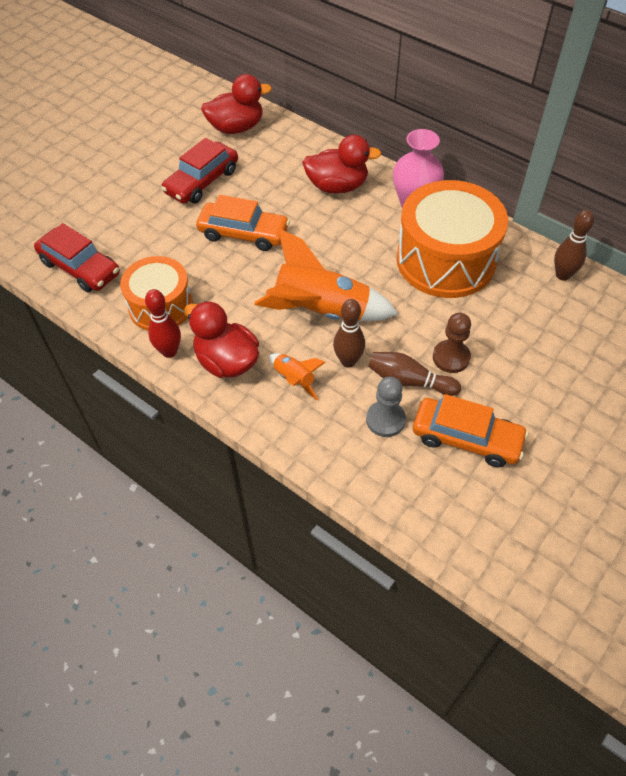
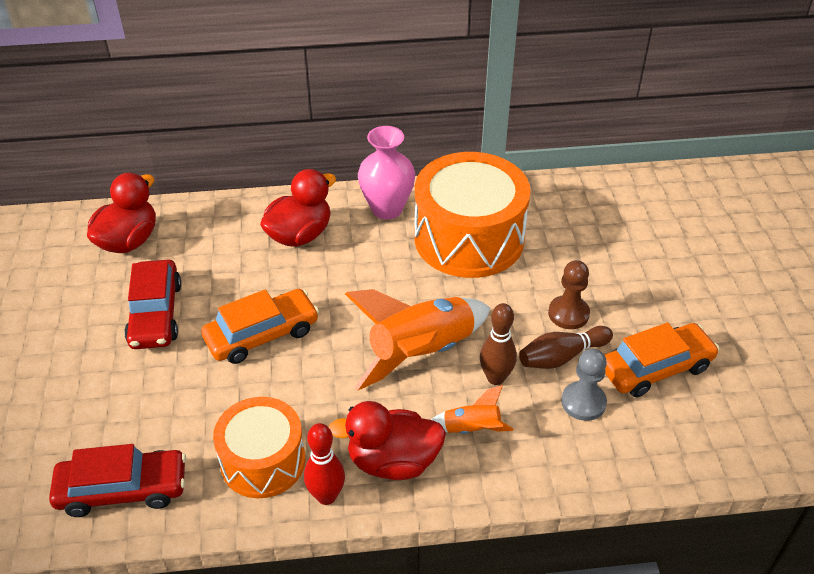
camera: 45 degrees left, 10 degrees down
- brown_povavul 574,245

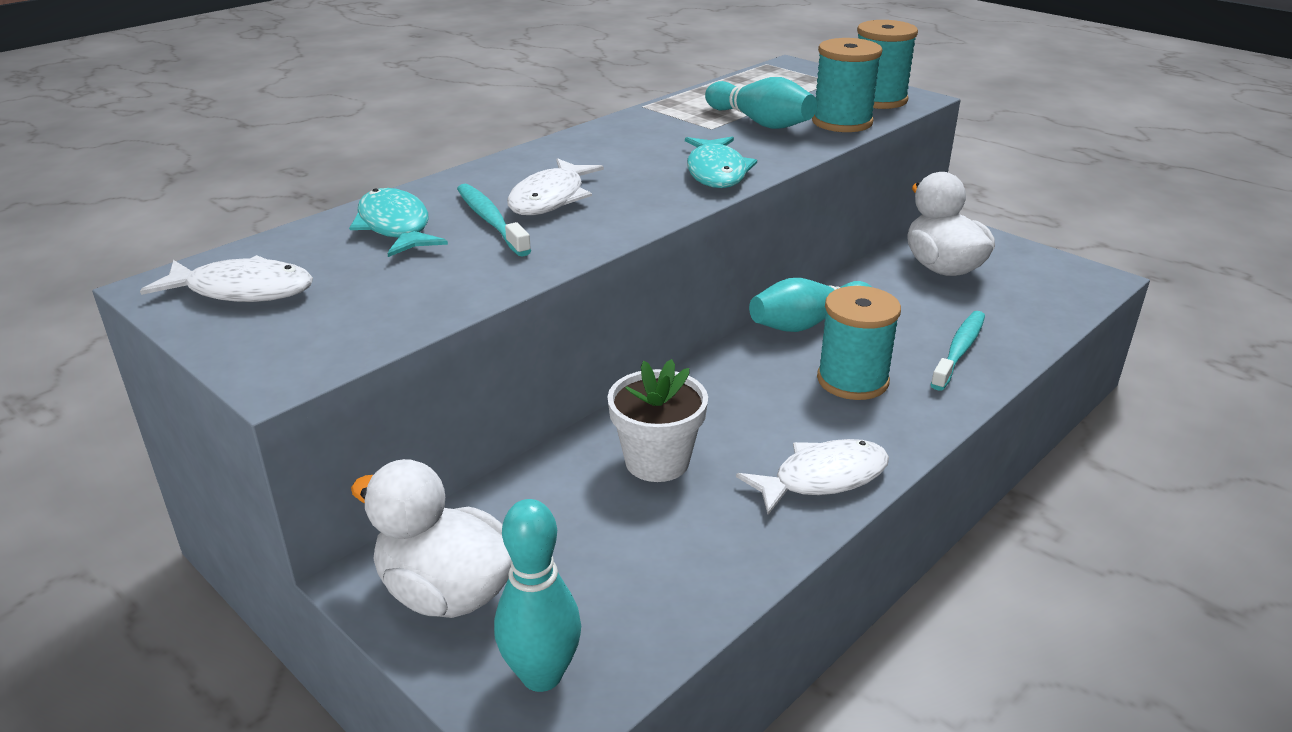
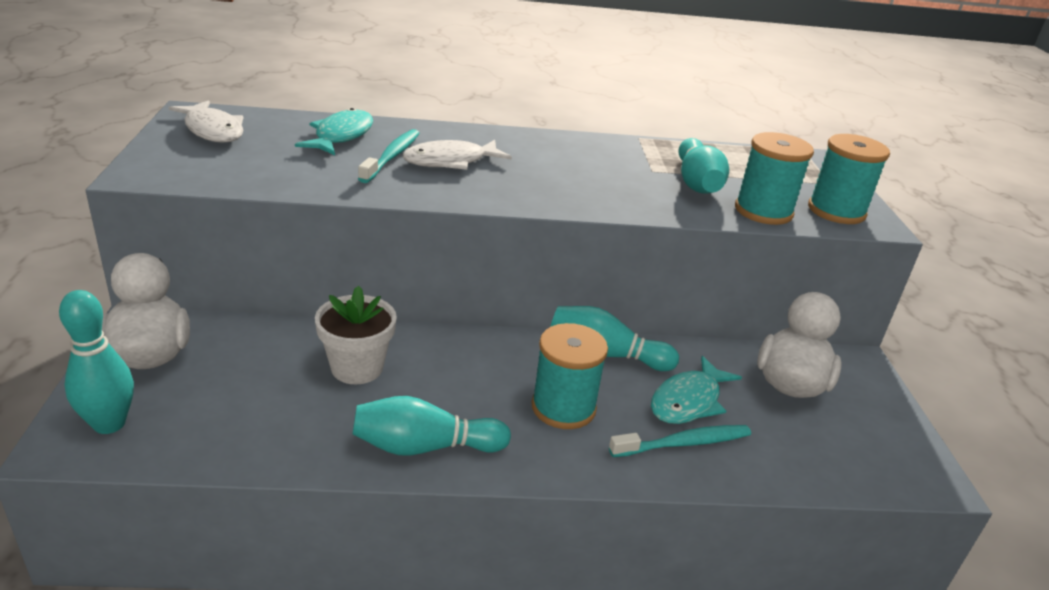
camera: 40 degrees right, 0 degrees up
~ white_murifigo 812,477 to turquoise_povavul 432,425
~ turquoise_murifigo 721,162 to 696,390

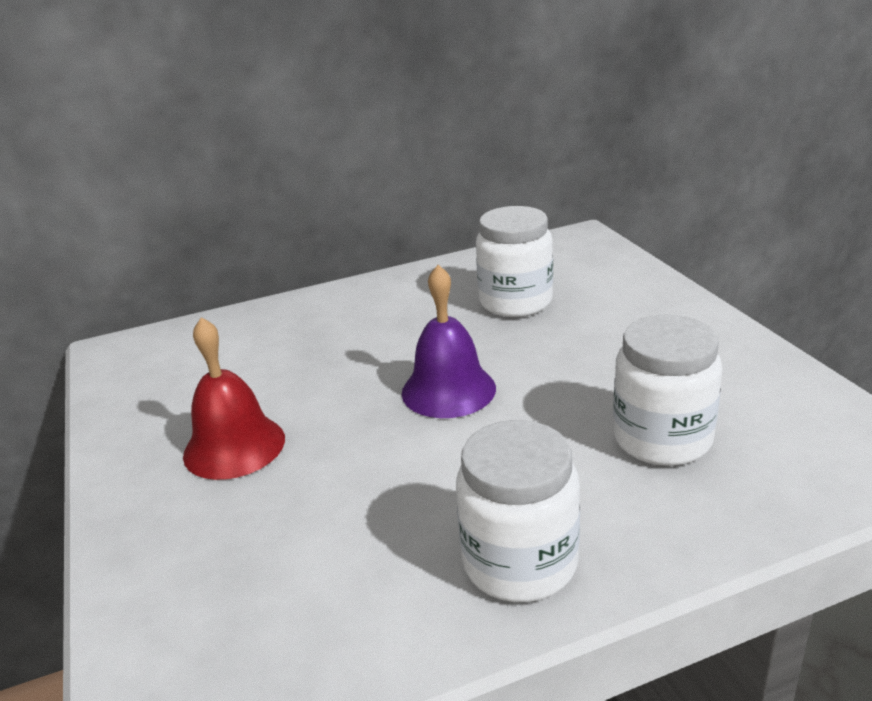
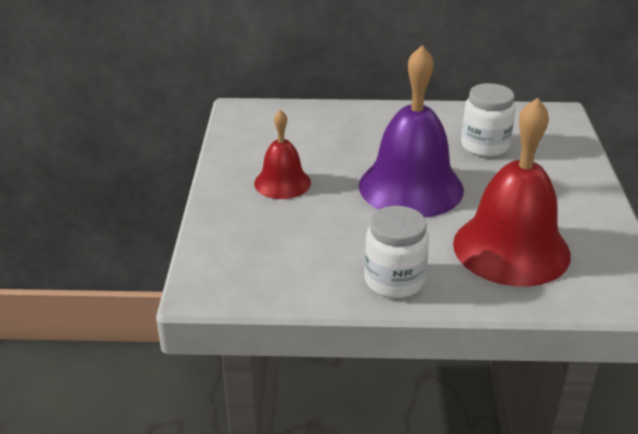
camera: 20 degrees right, 5 degrees up
~ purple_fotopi 449,341 = 411,131 x1.83
~ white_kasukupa 667,390 to red_fotopi 512,192

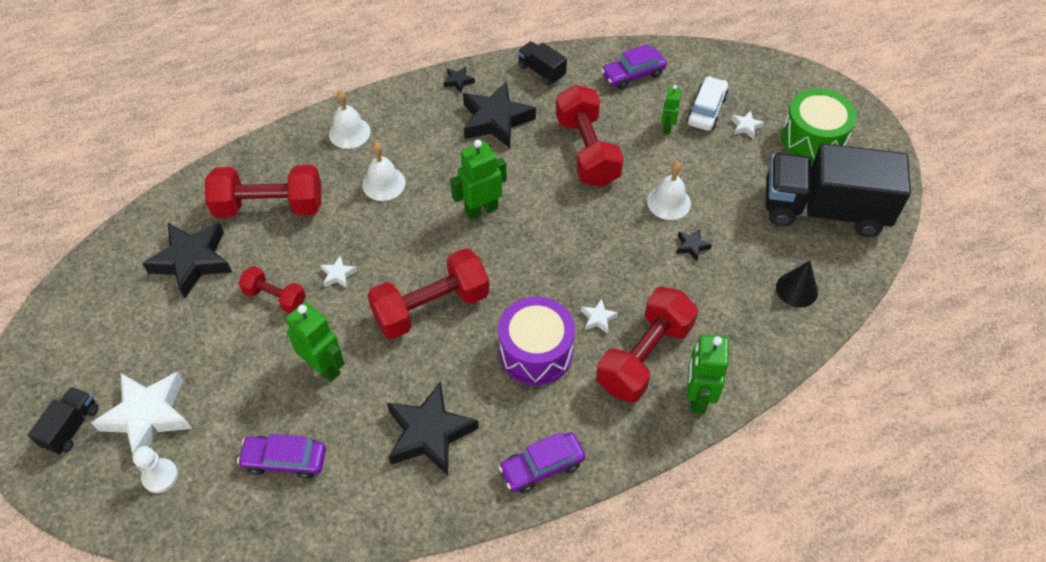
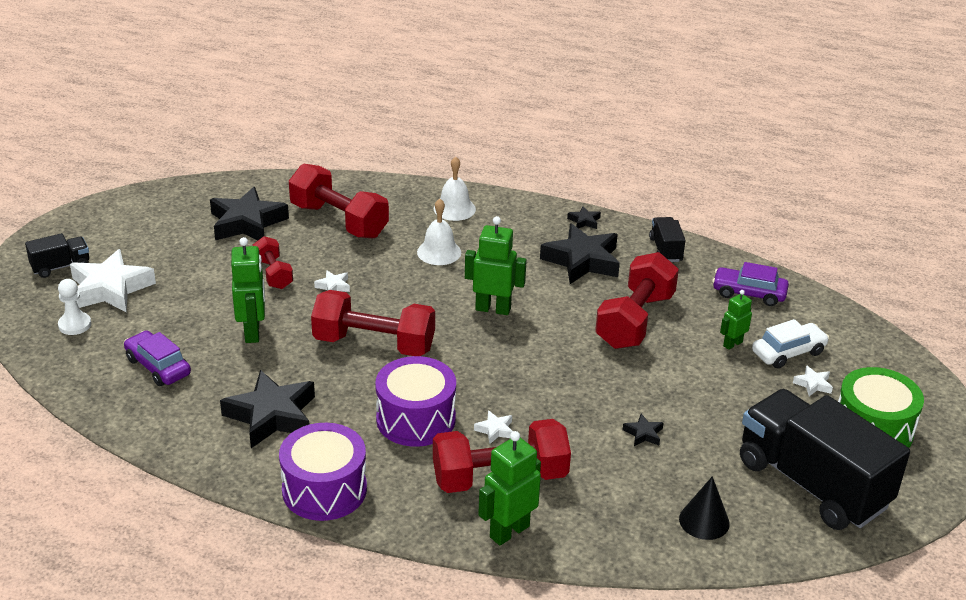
camera: 40 degrees right, 20 degrees down
~ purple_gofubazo 542,462 to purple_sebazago 323,472
- white_fotopi 669,190

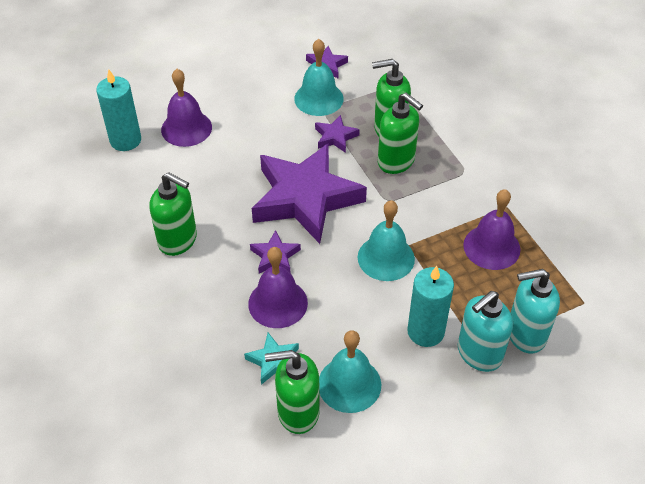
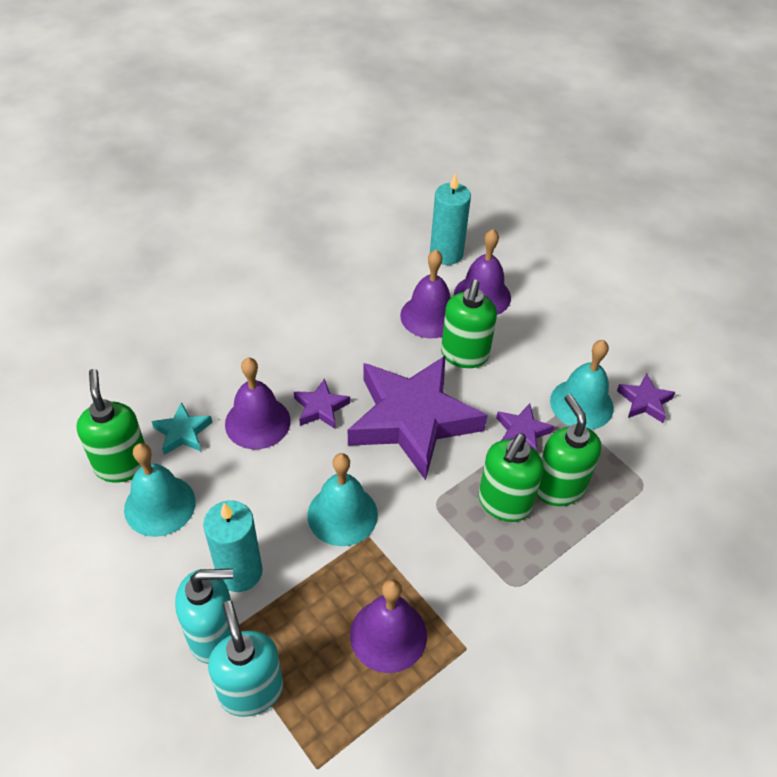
camera: 75 degrees right, 0 degrees up
~ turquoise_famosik 485,331 = 204,616 135 degrees clockwise
+ purple_fotopi 425,294
~ green_famosik 173,214 to 469,324

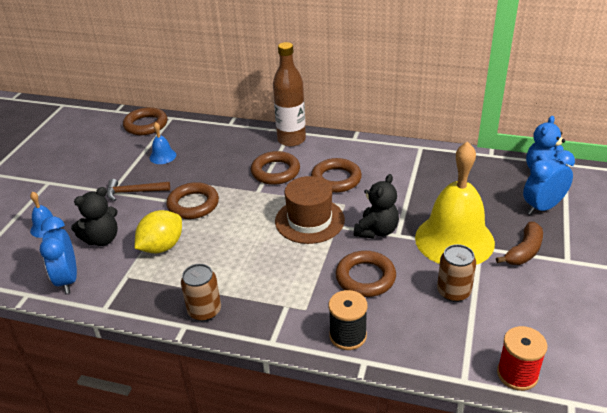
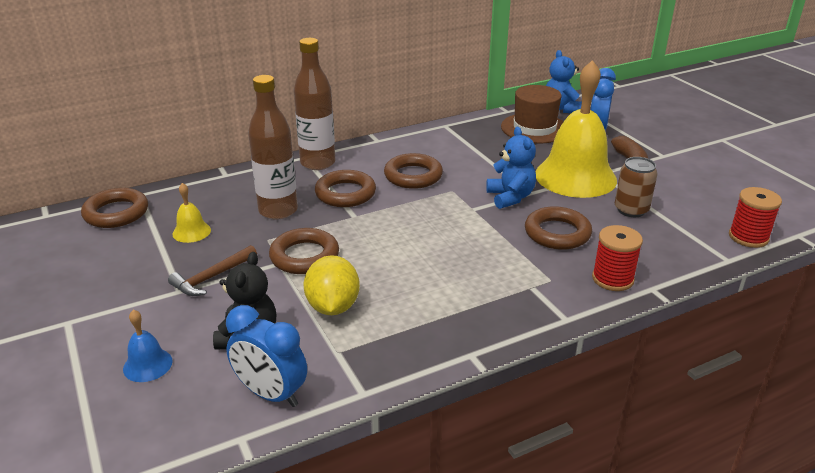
camera: 45 degrees left, 5 degrees down
~ blue_fotopi 162,143 to yellow_fotopi 191,213
+ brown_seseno 273,147
~ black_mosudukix 376,206 to blue_mosudukix 511,168
~ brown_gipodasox 310,210 to 532,114
~ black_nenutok 348,320 to red_nenutok 617,258
- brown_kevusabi 201,292

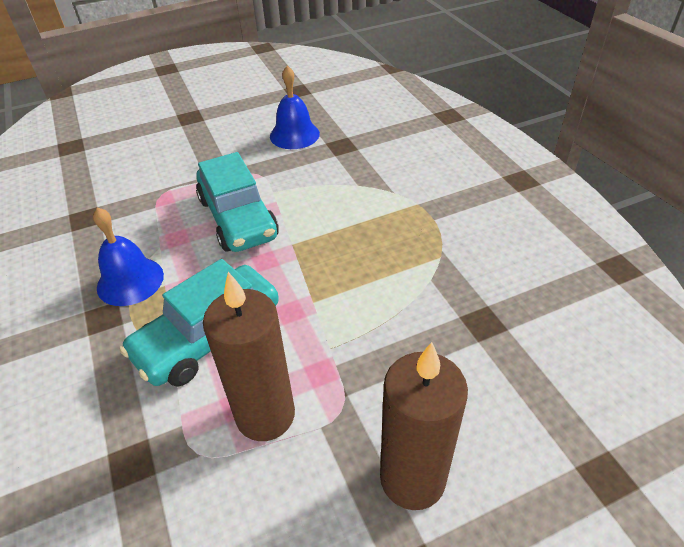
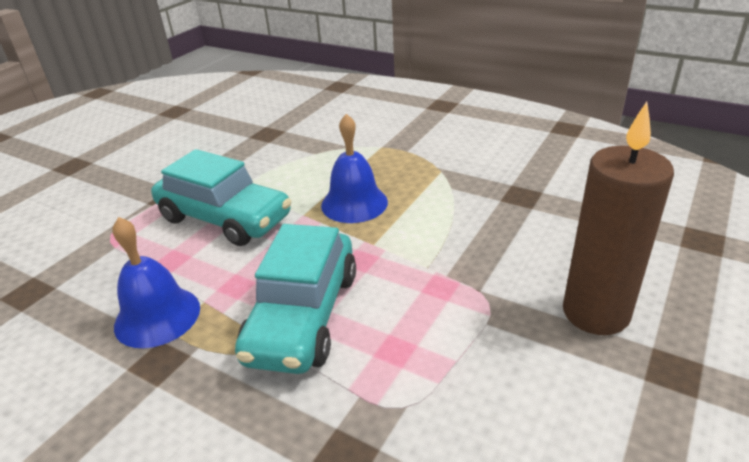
camera: 35 degrees left, 10 degrees down
~ blue_fotopi 295,107 to 354,168
- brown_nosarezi 249,356

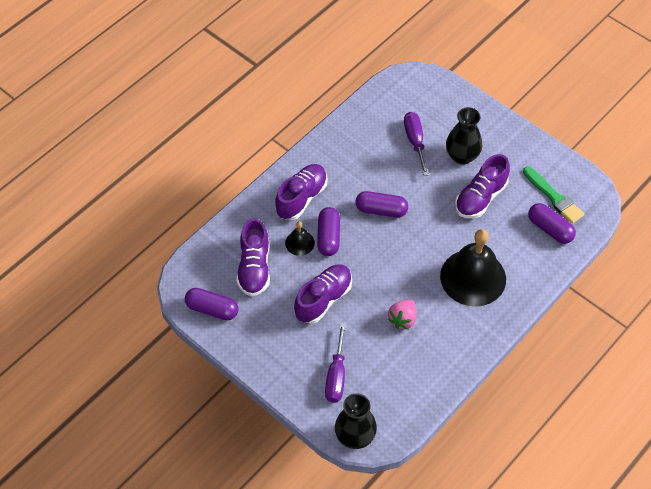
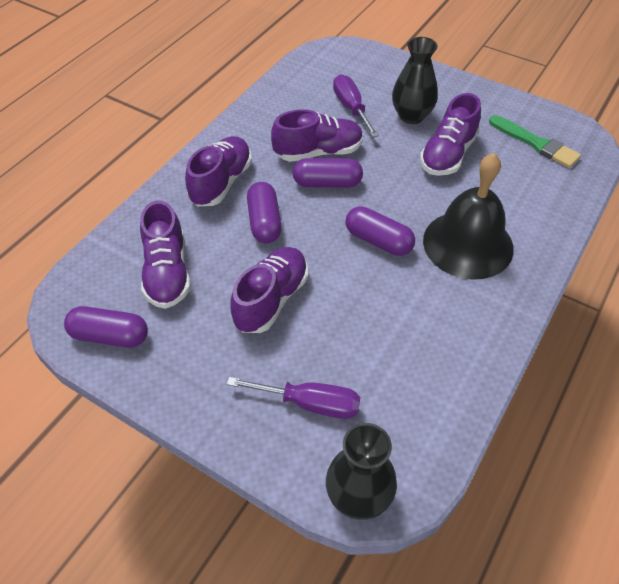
camera: 10 degrees left, 5 degrees down
~ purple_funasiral 335,363 = 293,398 75 degrees counterclockwise
+ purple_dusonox 317,135
~ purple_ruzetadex 552,223 to 380,231
- black_fotopi 300,238
- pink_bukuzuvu 402,314

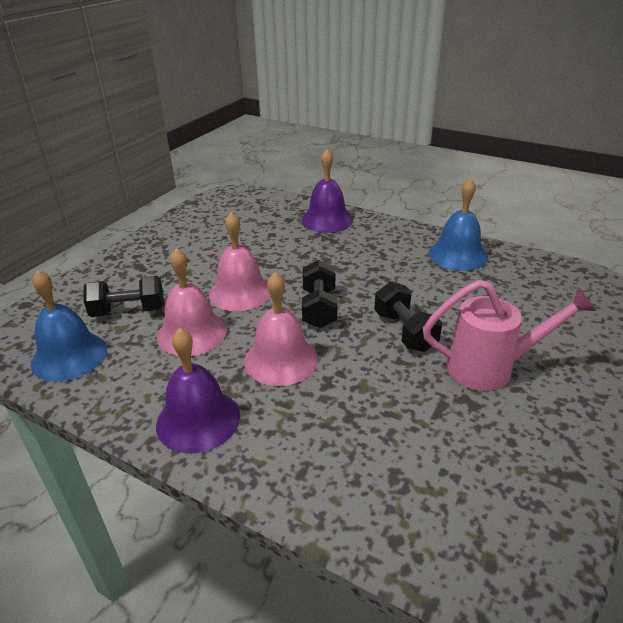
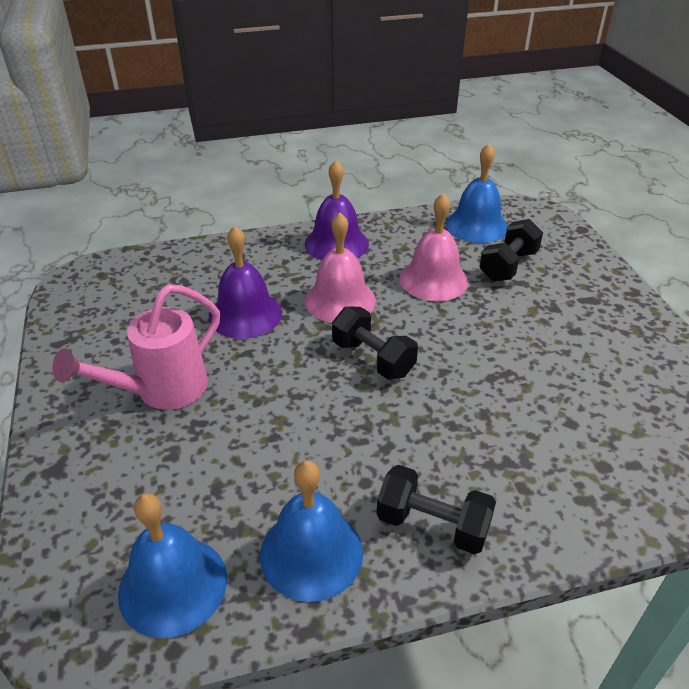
camera: 135 degrees right, 5 degrees up
+ blue_fotopi 172,565
~ purple_fotopi 327,191 to 245,282
~ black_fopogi 408,316 to 436,509
- pink_fotopi 240,261

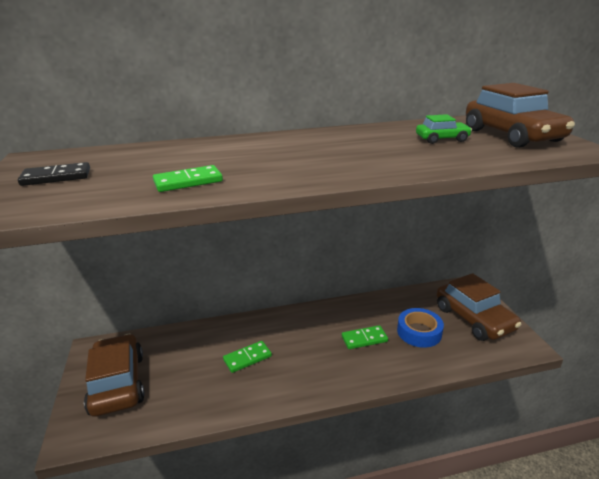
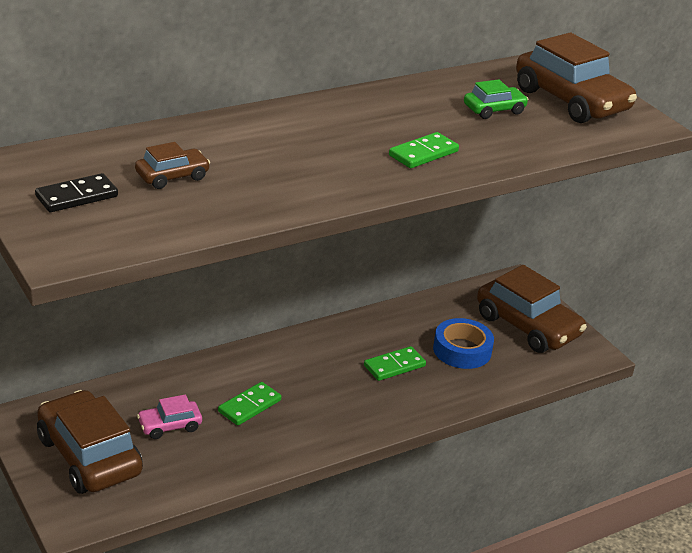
camera: 20 degrees left, 5 degrees up
+ brown_gofubazo 172,165
+ pink_gofubazo 169,417
~ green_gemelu 188,178 to 424,150

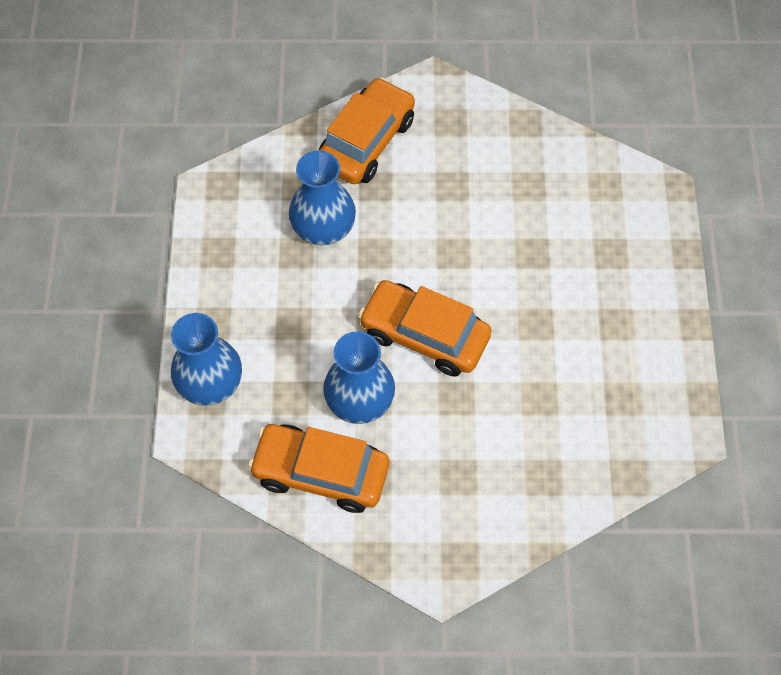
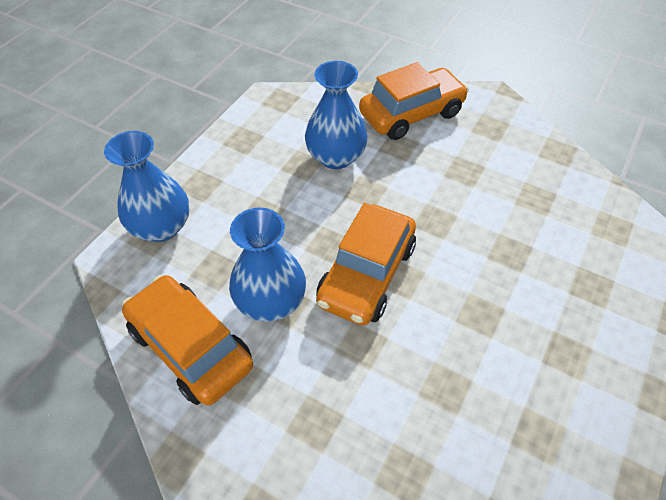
camera: 30 degrees right, 10 degrees down
~ orange_gofubazo 424,328 = 366,264 120 degrees counterclockwise

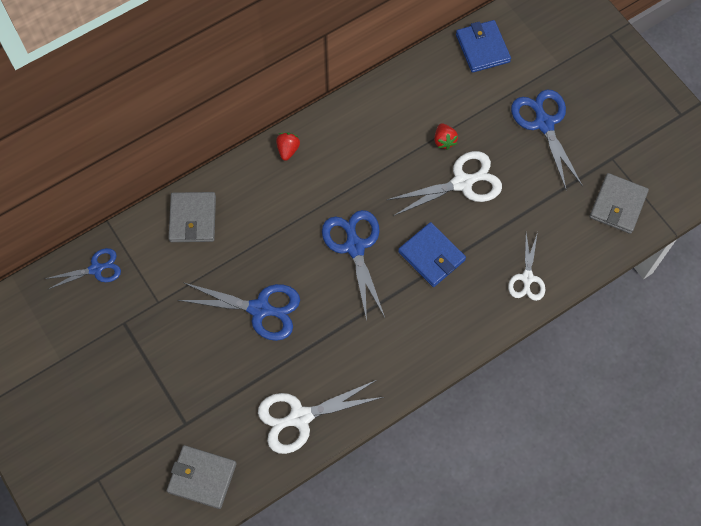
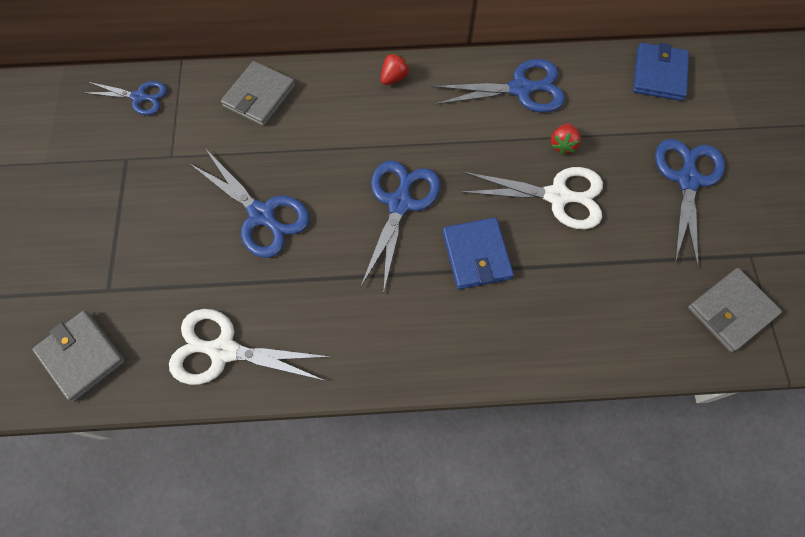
camera: 30 degrees right, 0 degrees up
+ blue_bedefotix 498,86
- white_bedefotix 526,266

